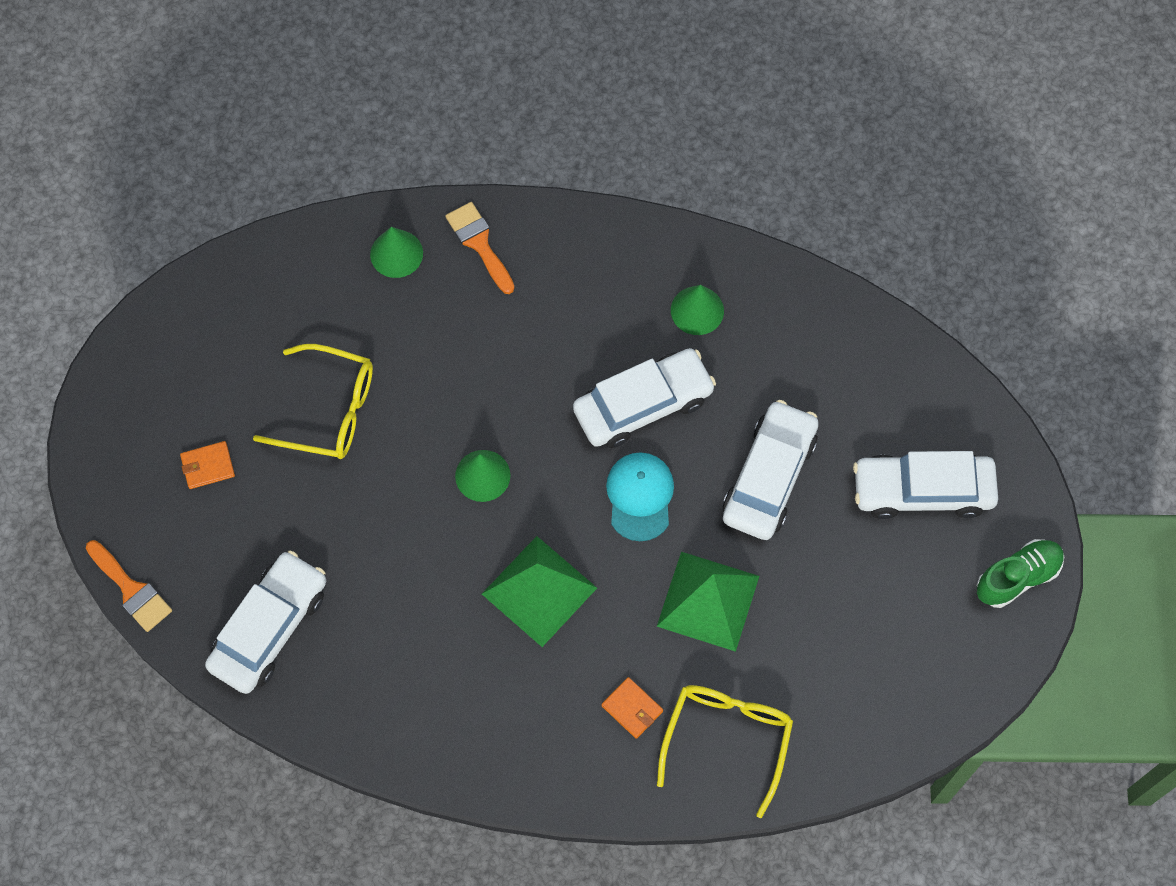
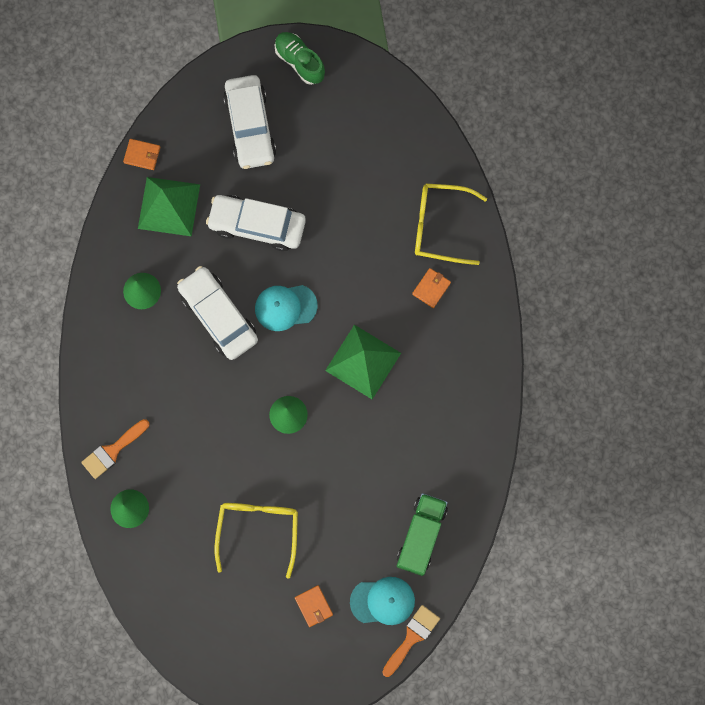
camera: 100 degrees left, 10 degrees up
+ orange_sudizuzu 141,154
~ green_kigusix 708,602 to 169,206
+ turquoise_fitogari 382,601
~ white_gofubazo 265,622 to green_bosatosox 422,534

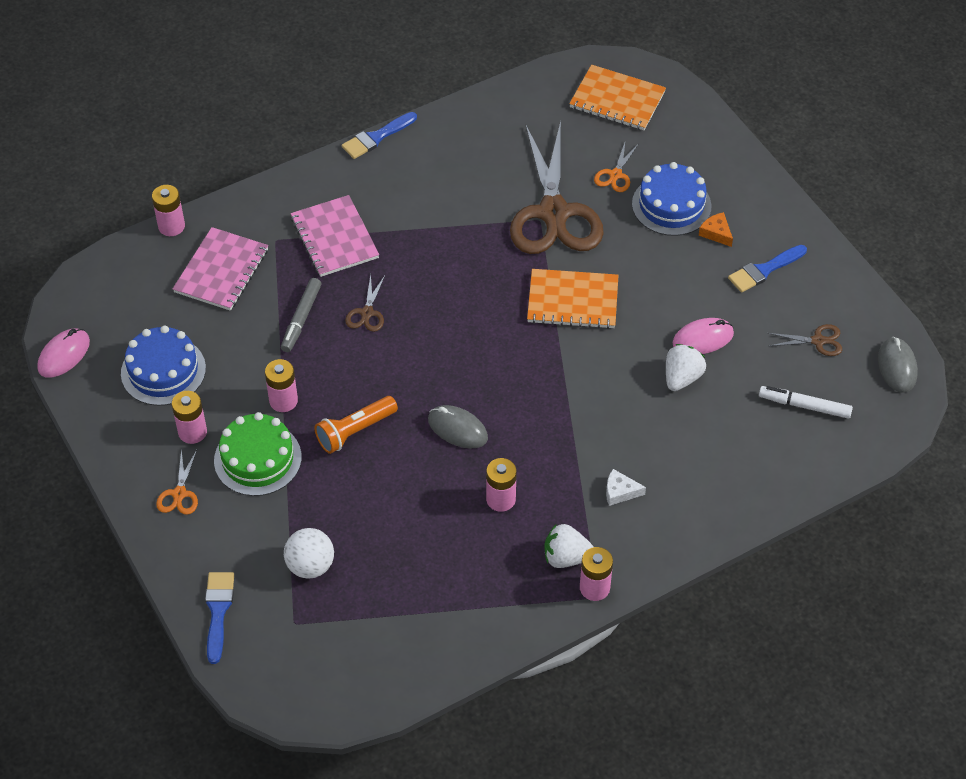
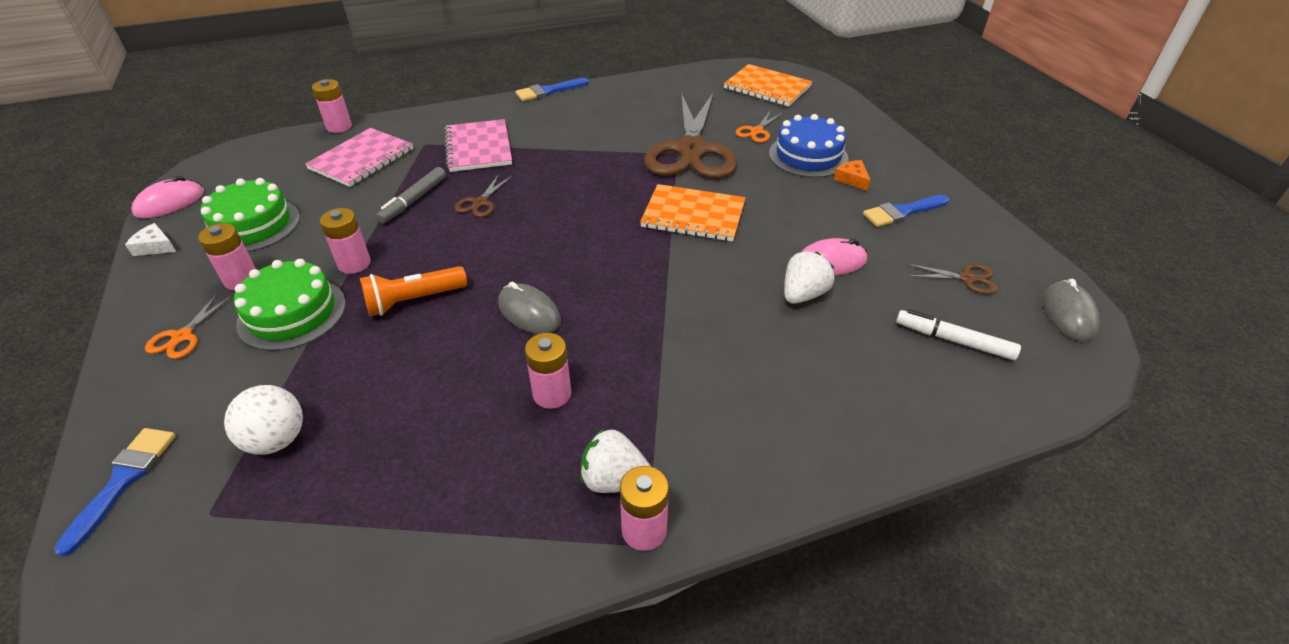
camera: 10 degrees right, 10 degrees down
~ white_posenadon 626,487 to 150,239
~ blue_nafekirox 163,365 to green_nafekirox 250,215

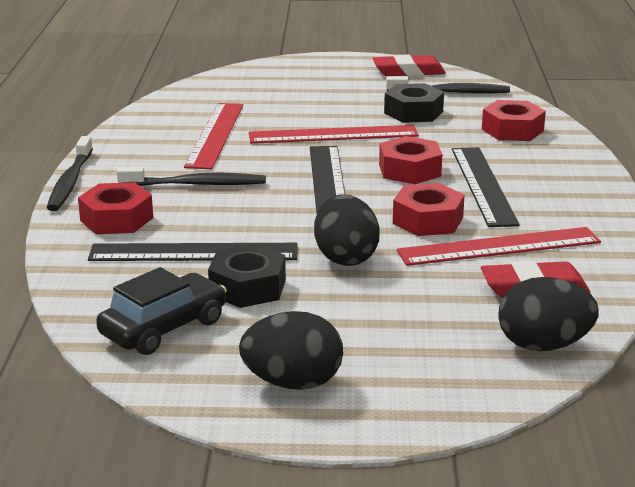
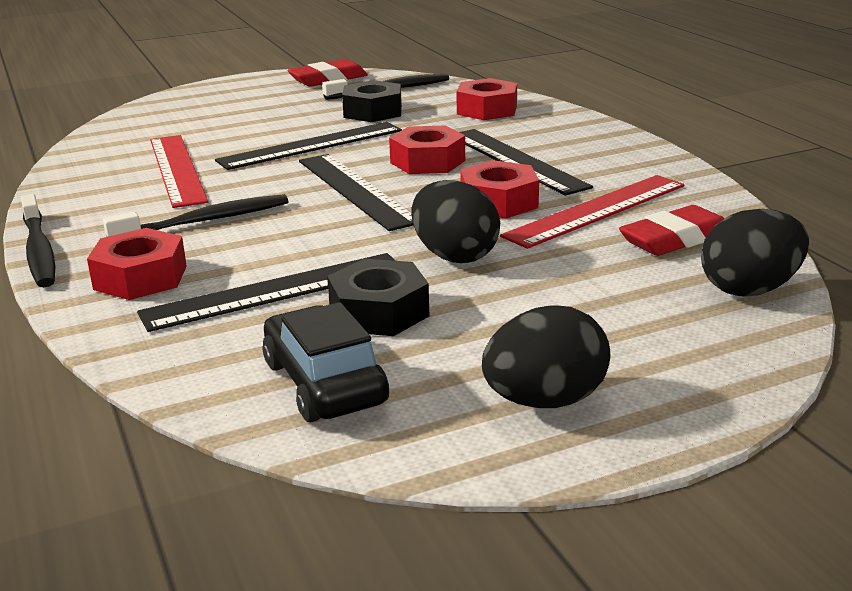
camera: 25 degrees left, 0 degrees up
~ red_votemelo 334,134 to black_votemelo 308,146
~ black_gofubazo 161,311 = 326,362 45 degrees counterclockwise

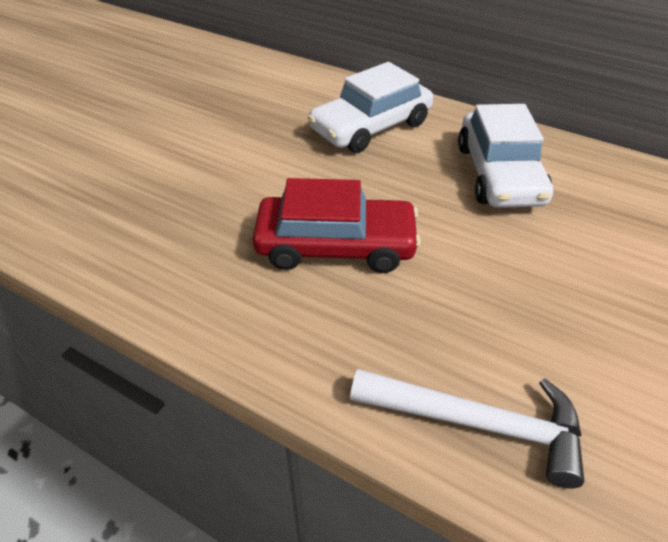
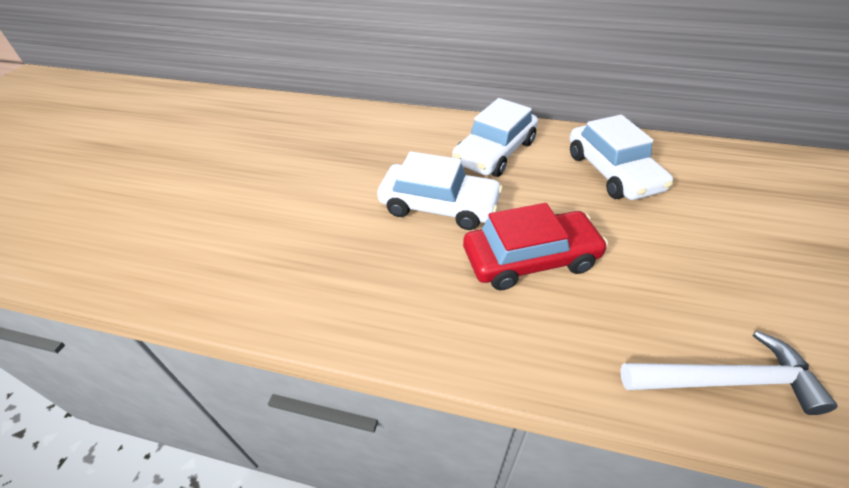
camera: 15 degrees left, 0 degrees up
+ white_gofubazo 440,190

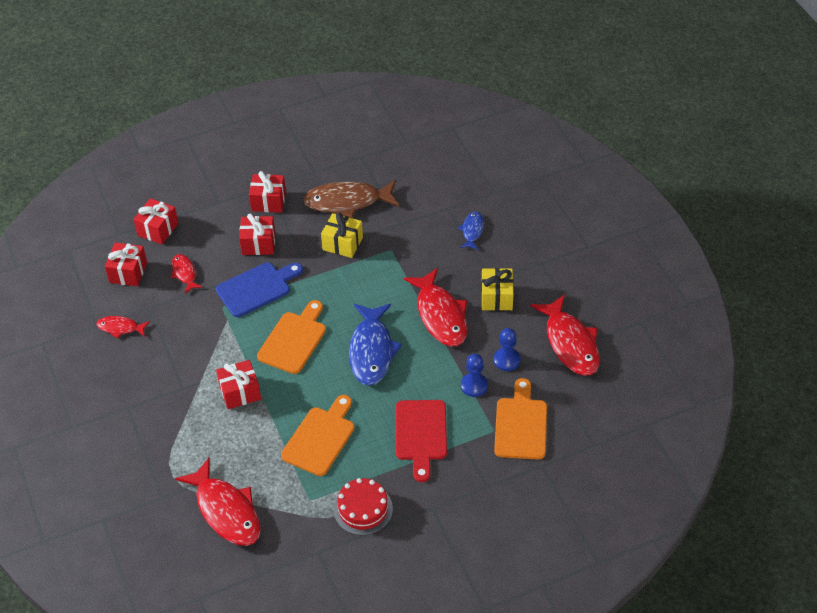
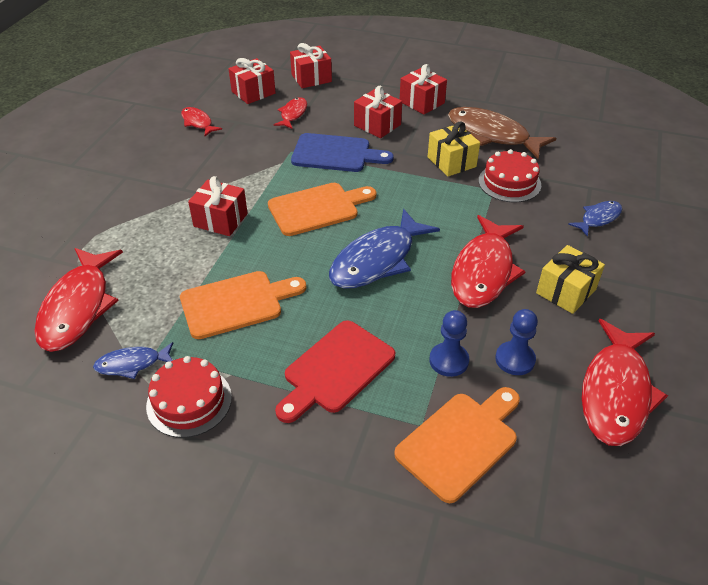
camera: 40 degrees right, 5 degrees down
+ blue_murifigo 133,360
+ red_nafekirox 510,176

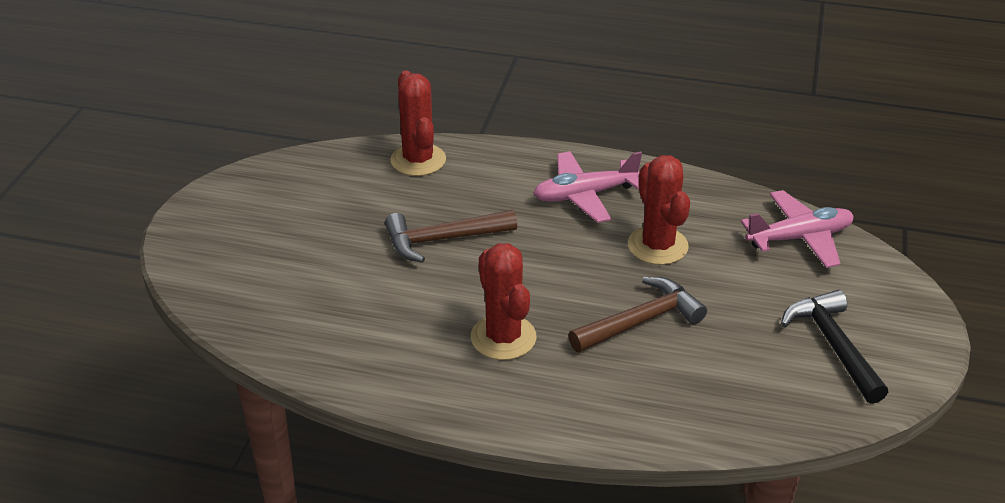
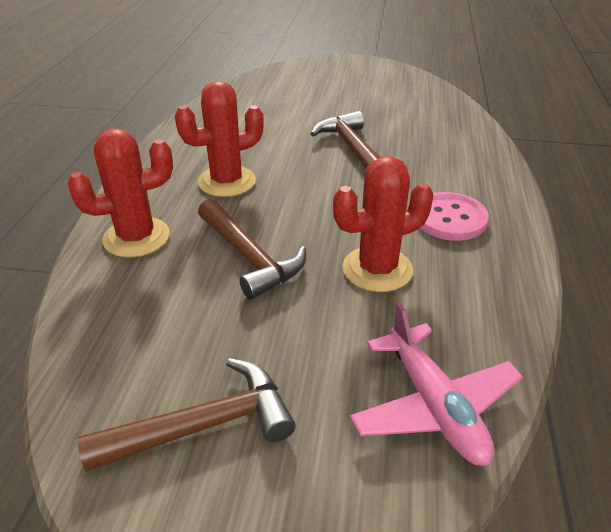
camera: 85 degrees right, 0 degrees up
~ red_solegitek 418,123 to 120,193
~ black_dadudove 834,347 to brown_dadudove 187,414
~ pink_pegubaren 587,187 to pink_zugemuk 454,216

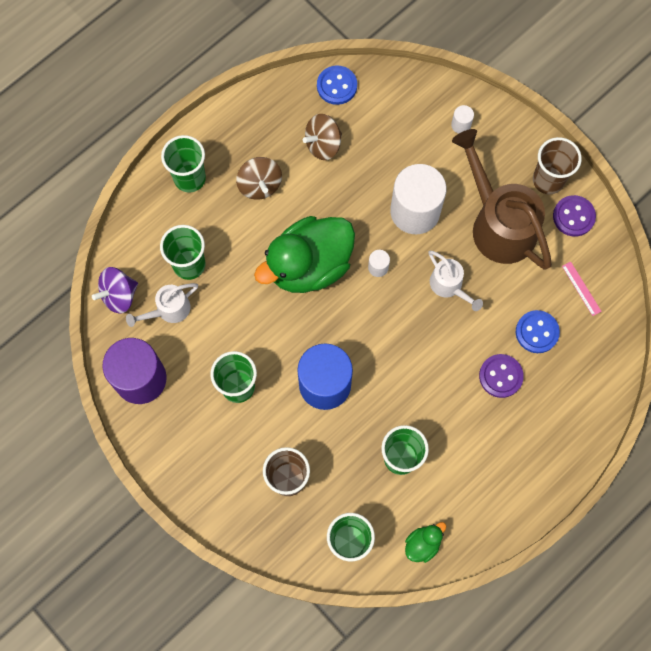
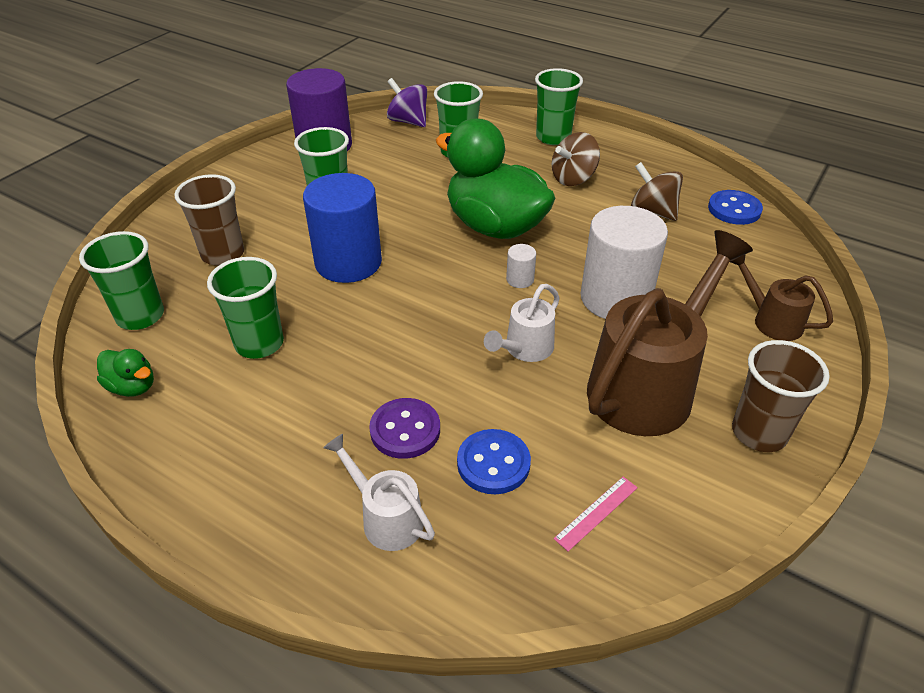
camera: 75 degrees right, 30 degrees down
~ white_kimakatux 162,305 to 379,492
~ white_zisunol 462,119 to brown_kimakatux 781,297
- purple_zugemuk 574,215

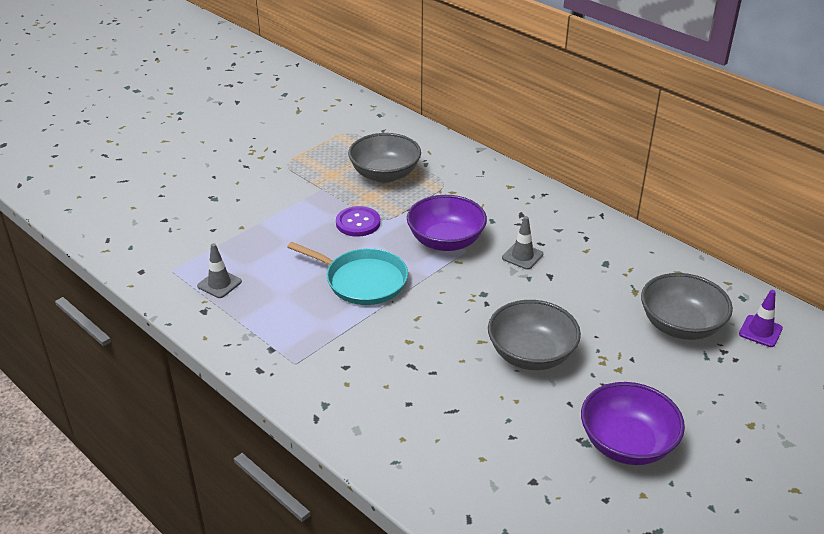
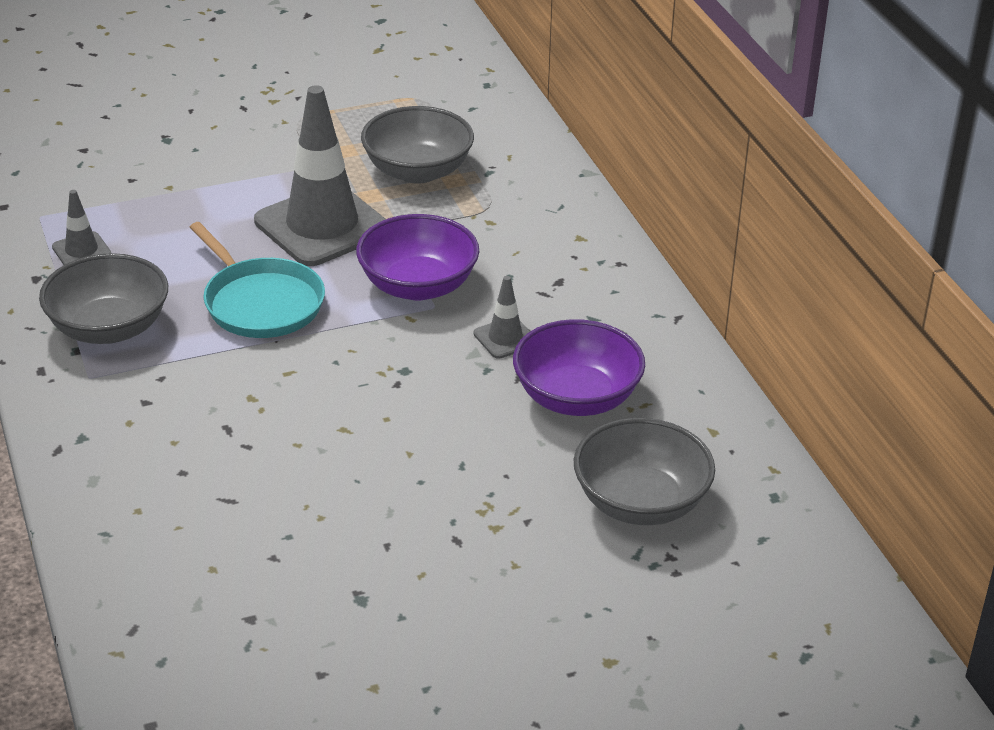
camera: 25 degrees right, 0 degrees up
~ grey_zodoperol 534,335 to 103,298
~ purple_zugemuk 358,221 to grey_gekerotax 320,175
~ purple_zodoperol 633,423 to 579,367
- purple_gekerotax 761,318

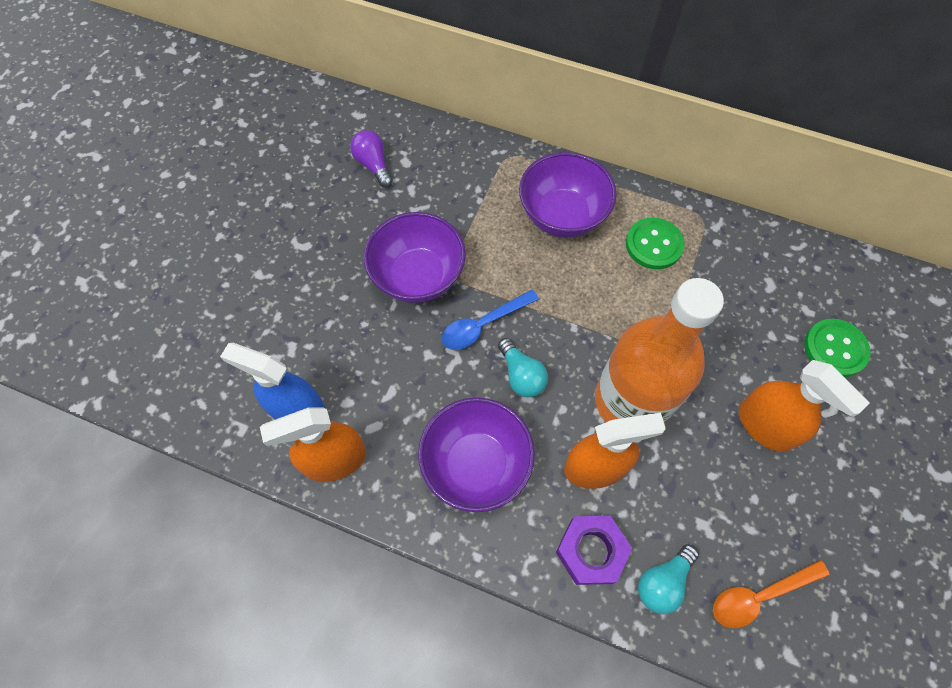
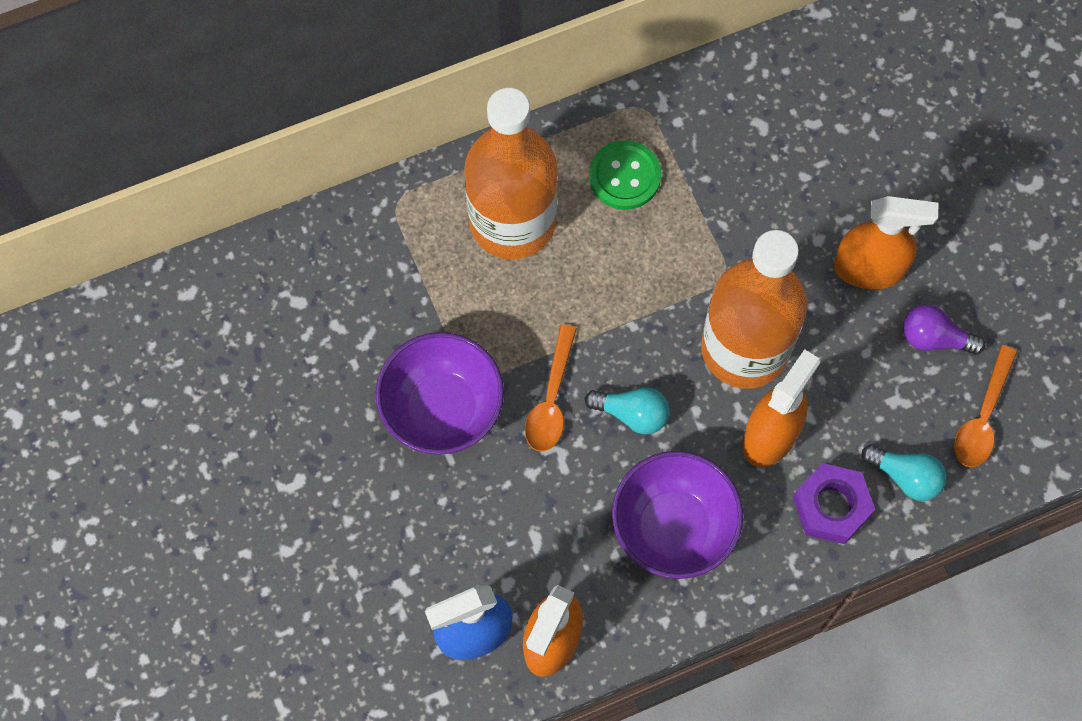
camera: 45 degrees left, 5 degrees up
~ purple_zodoperol 568,195 to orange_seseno 511,174
~ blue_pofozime 490,320 to orange_pofozime 551,387
~ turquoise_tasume 668,579 = 904,472 60 degrees counterclockwise
~ purple_tasume 371,159 to 944,330
- green_zugemuk 837,348

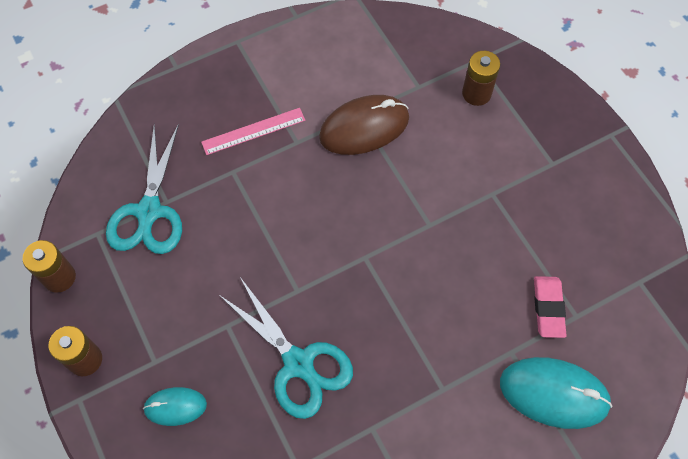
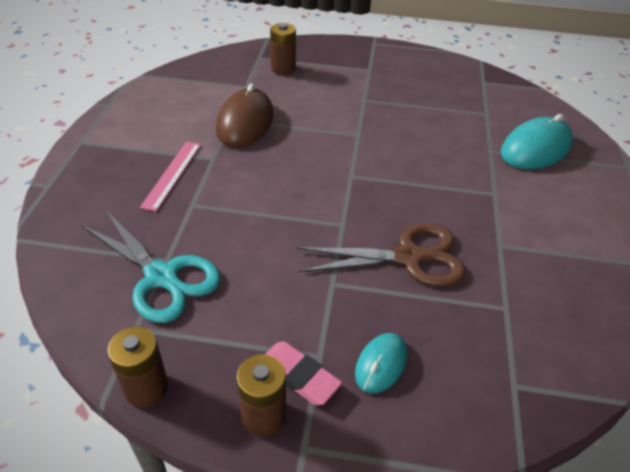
camera: 55 degrees left, 20 degrees down
~ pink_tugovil 550,307 to 303,373
~ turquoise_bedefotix 286,348 to brown_bedefotix 381,255

